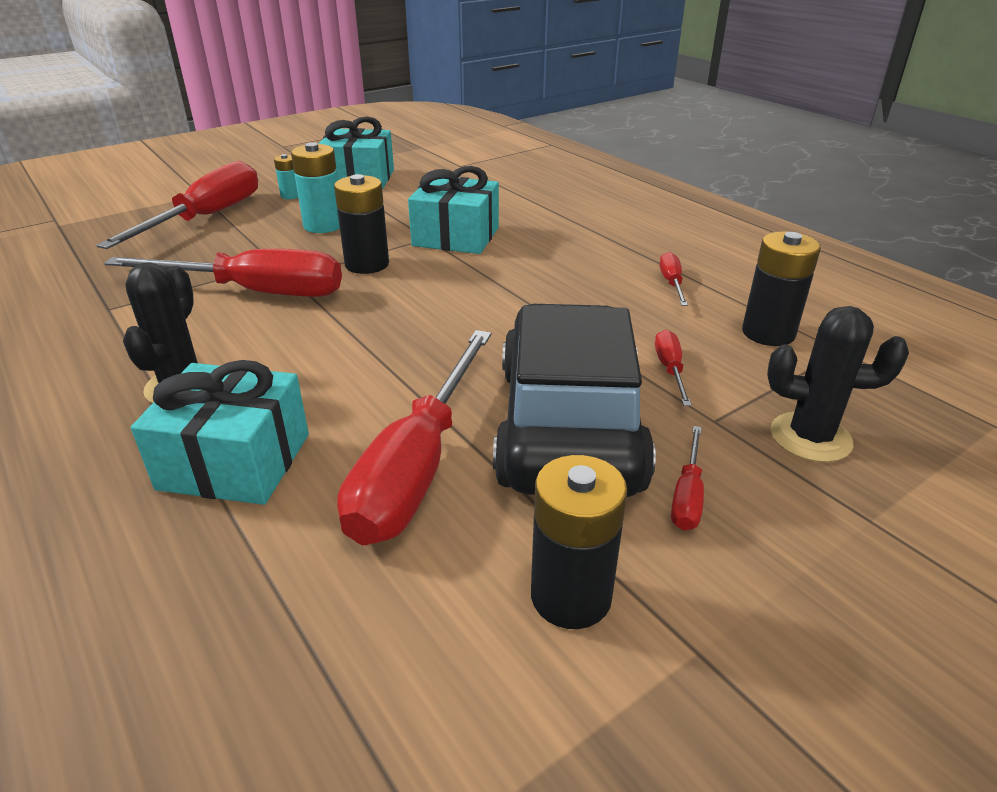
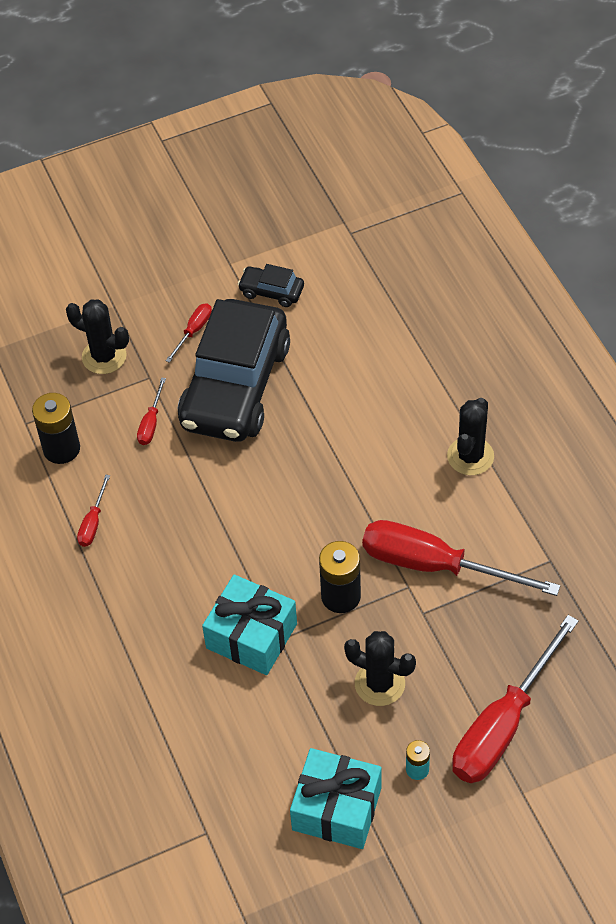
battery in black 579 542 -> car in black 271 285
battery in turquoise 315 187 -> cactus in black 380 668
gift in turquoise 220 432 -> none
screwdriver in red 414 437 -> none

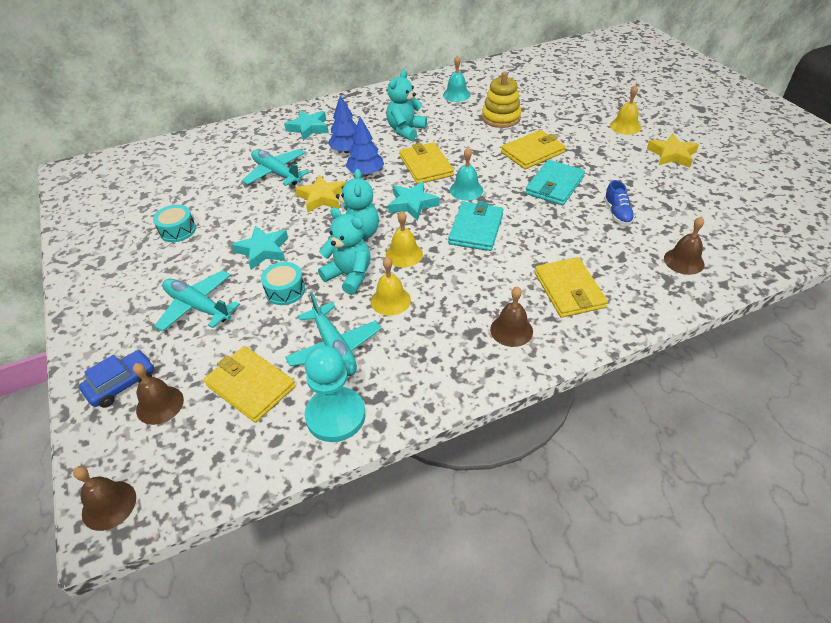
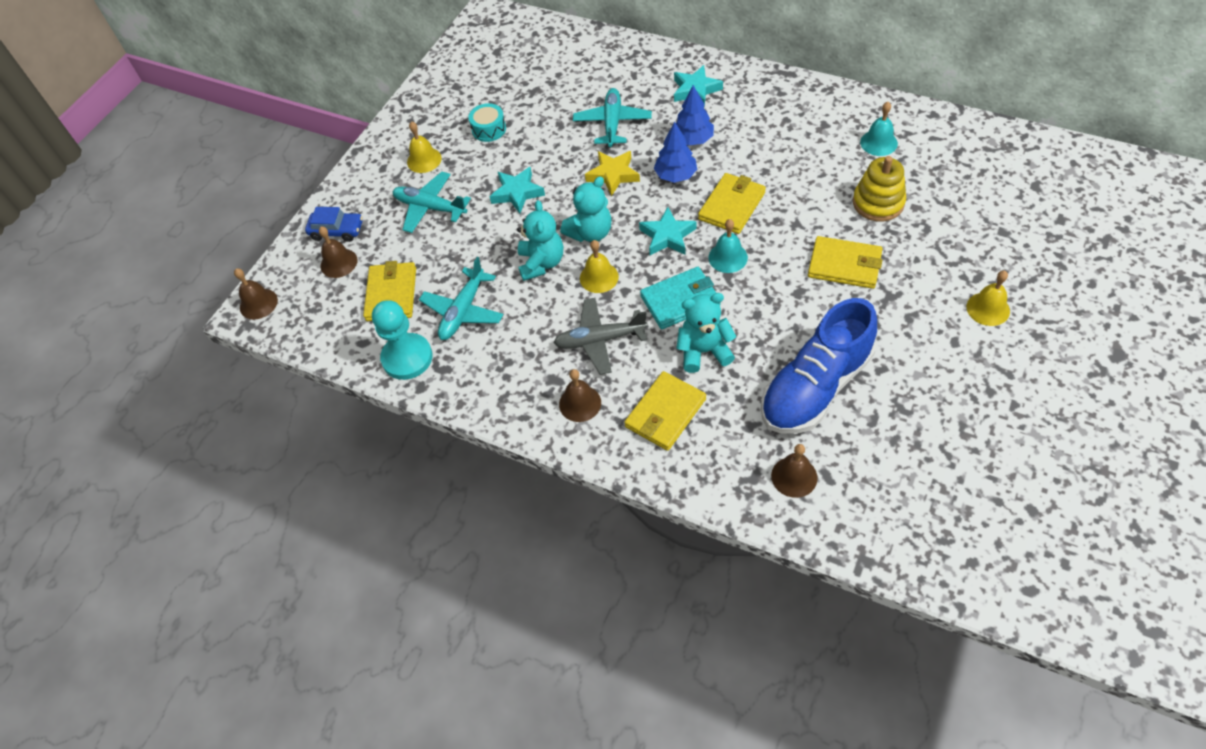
plane in turquoise 197 301 -> plane in turquoise 432 202, 60 degrees counterclockwise
bell in yellow 391 286 -> bell in yellow 424 147, move
none -> plane in grey 600 336
teddy bear in turquoise 406 105 -> teddy bear in turquoise 706 333, move
shoe in blue 619 202 -> shoe in blue 819 366, x2.47
drum in turquoise 283 283 -> none
wallet in turquoise 555 183 -> none
star in yellow 673 150 -> none

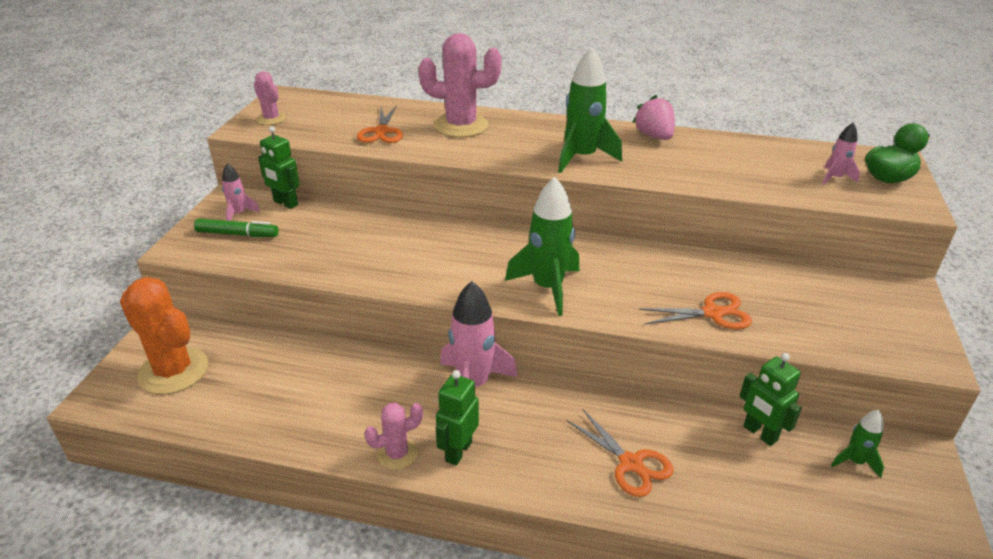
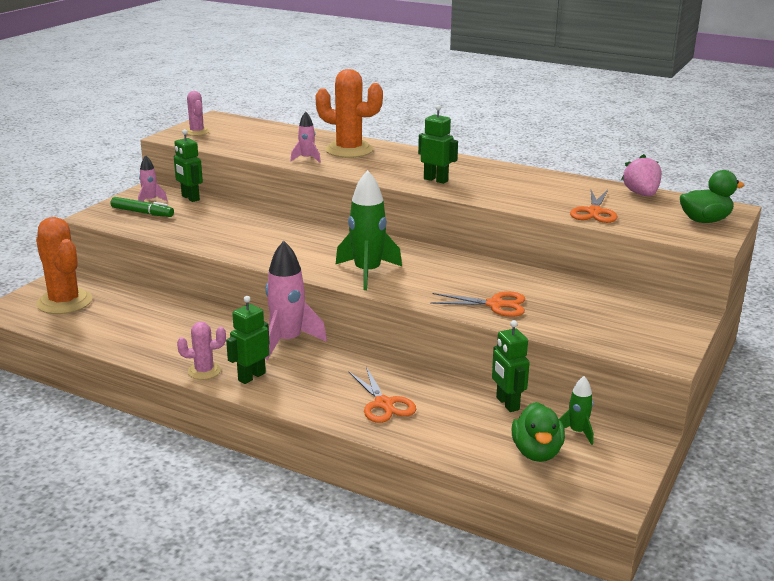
rocket in pink 841 154 -> rocket in pink 305 137, move
cactus in pink 460 85 -> cactus in orange 349 113
rocket in green 590 110 -> robot in green 438 144
none -> duck in green 538 432
scissors in orange 380 124 -> scissors in orange 593 206, move
strawberry in pink 653 117 -> strawberry in pink 641 175, move

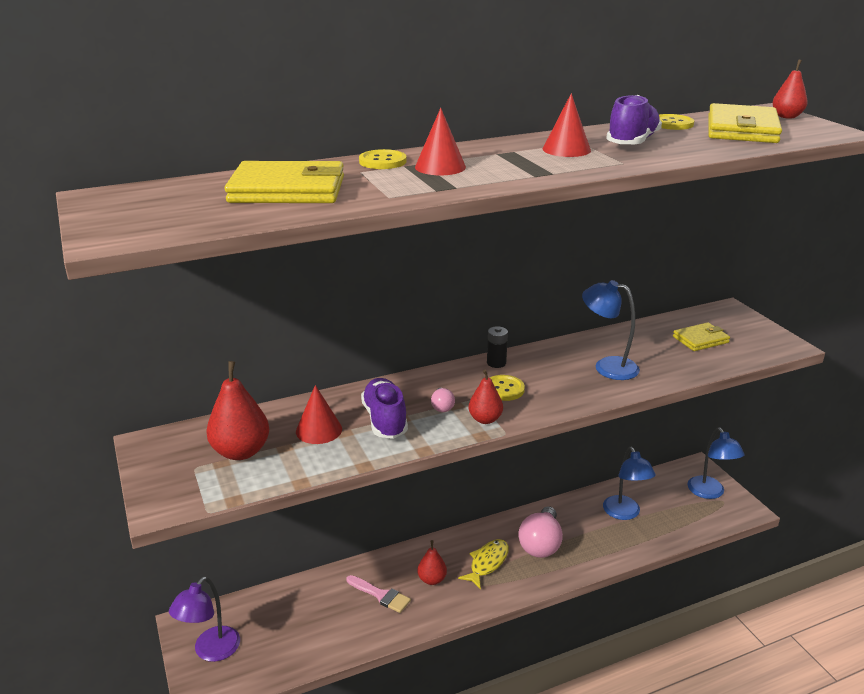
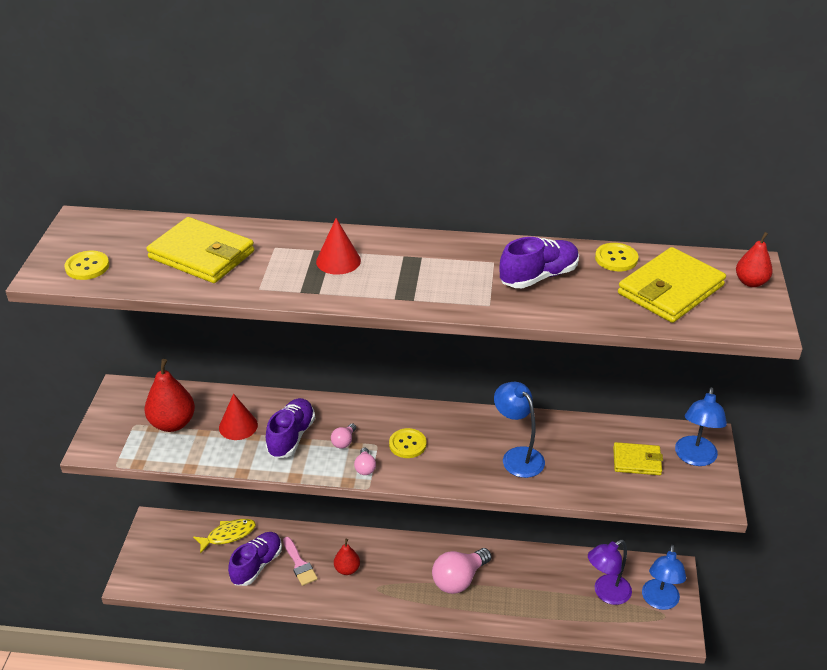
button in yellow 383 159 -> button in yellow 87 265, move
fish in yellow 483 564 -> fish in yellow 224 536, move
none -> shoe in purple 255 559
pear in red 486 397 -> light bulb in pink 365 461
lamp in purple 204 619 -> lamp in purple 610 572, move
lamp in blue 629 483 -> lamp in blue 701 426, move
battery in black 497 347 -> none
cone in red 567 125 -> none

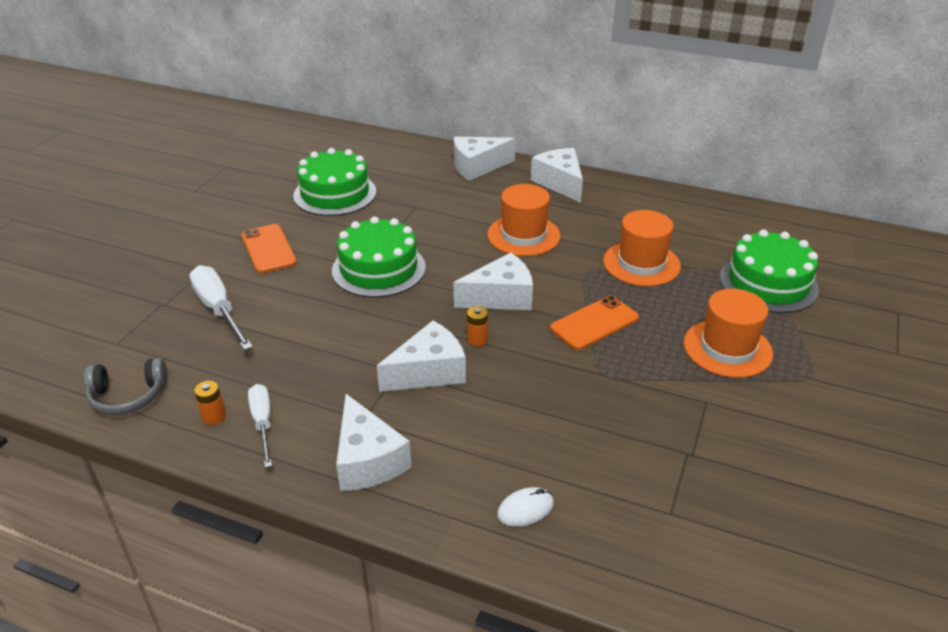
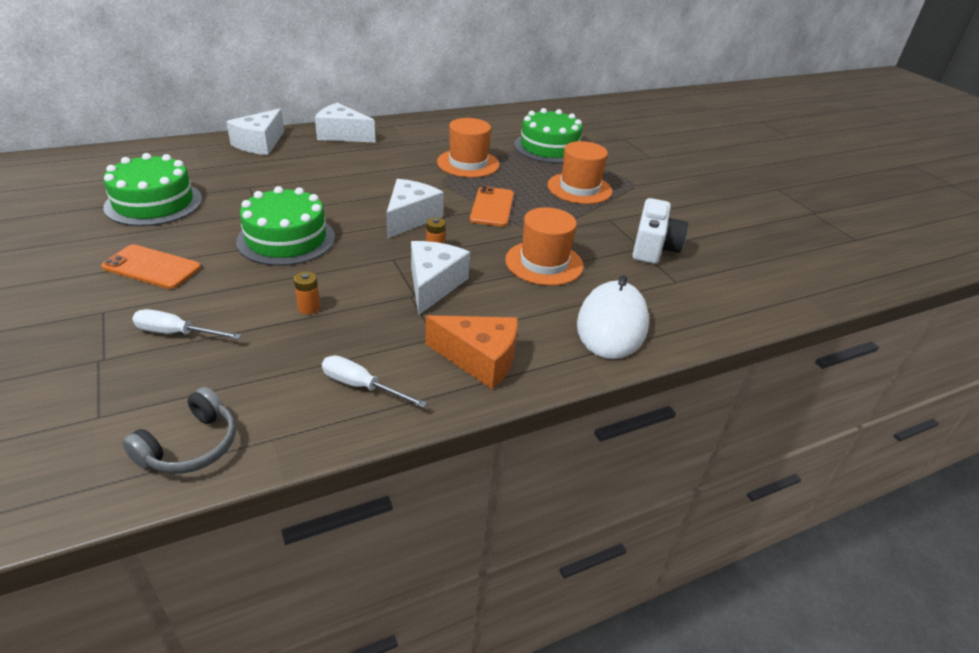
screwdriver in white 221 307 -> screwdriver in white 187 324, x0.67
battery in orange 210 403 -> battery in orange 307 293, move
cheese in white 373 442 -> cheese in orange 472 352
hat in orange 523 220 -> hat in orange 544 246, move
mouse in white 525 507 -> mouse in white 613 317, x2.20
none -> camera in white 660 231

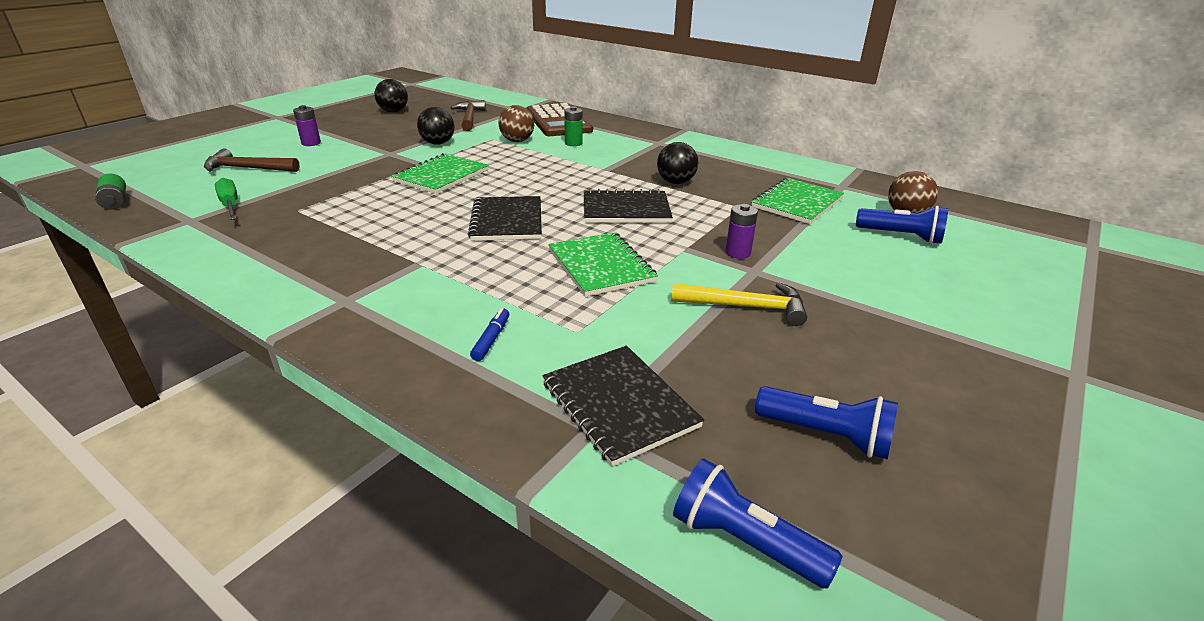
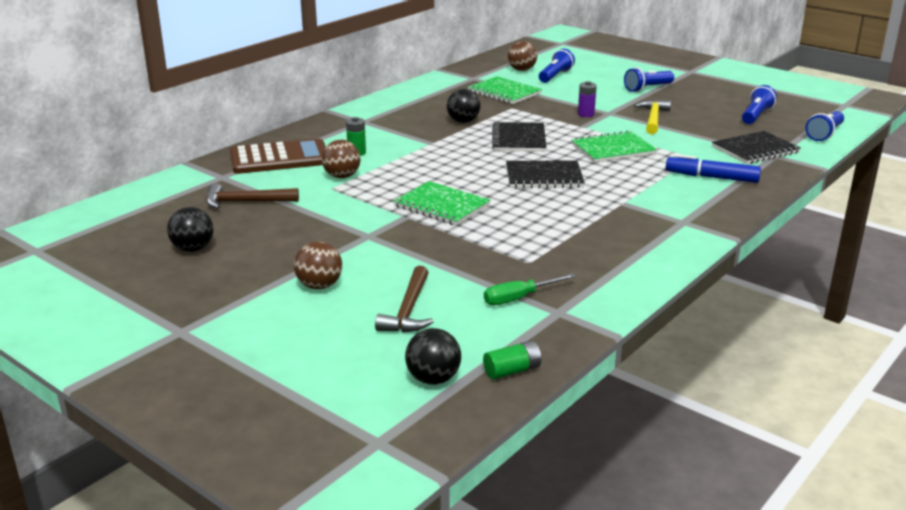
battery in purple 307 125 -> ball in brown 318 265
ball in black 435 126 -> ball in black 433 356, move
none -> flashlight in blue 649 79
marker in blue 489 334 -> marker in blue 713 168, x1.95

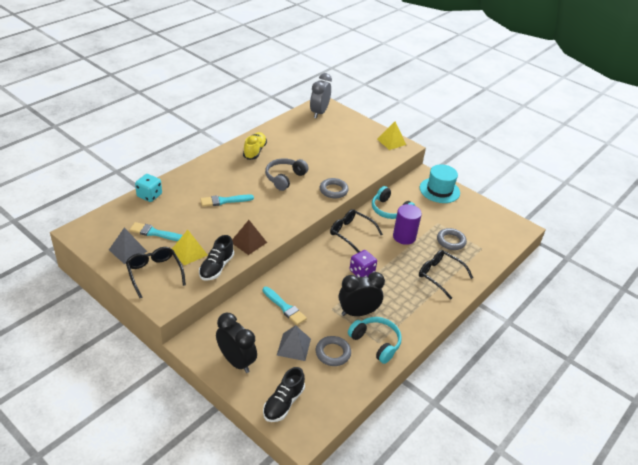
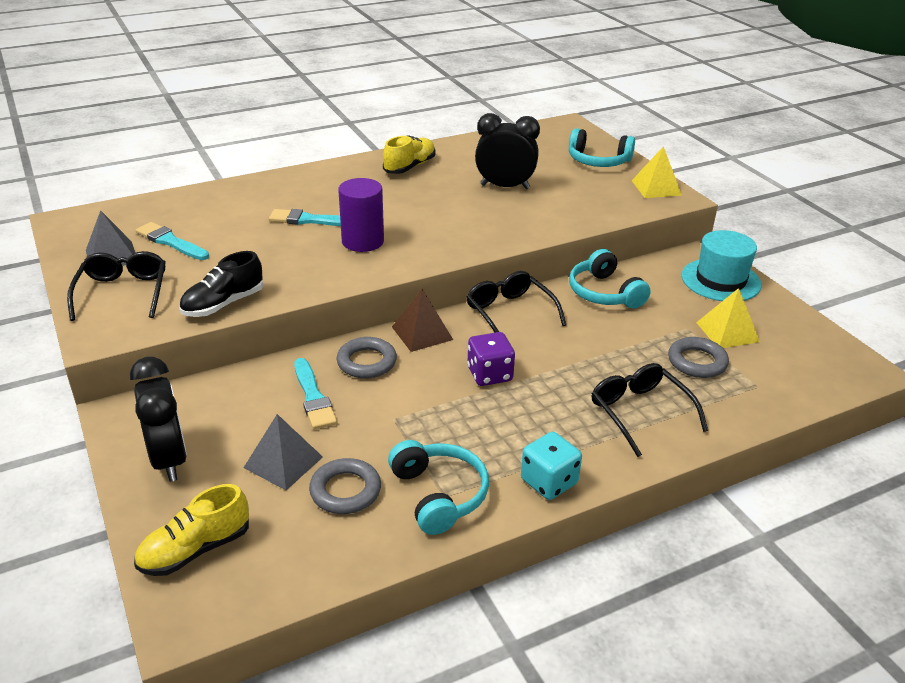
shoe in black 284 394 -> shoe in yellow 191 530
ring in grey 334 188 -> ring in grey 366 357, move
cylinder in purple 407 224 -> cylinder in purple 361 215, move
pyramid in brown 249 237 -> pyramid in brown 422 320, move
clock in black 362 294 -> clock in black 507 151, move
dice in turquoise 148 188 -> dice in turquoise 551 466, move
none -> headphones in turquoise 602 147
pyramid in yellow 190 247 -> pyramid in yellow 728 318, move
headphones in grey 287 174 -> none
clock in grey 321 96 -> none

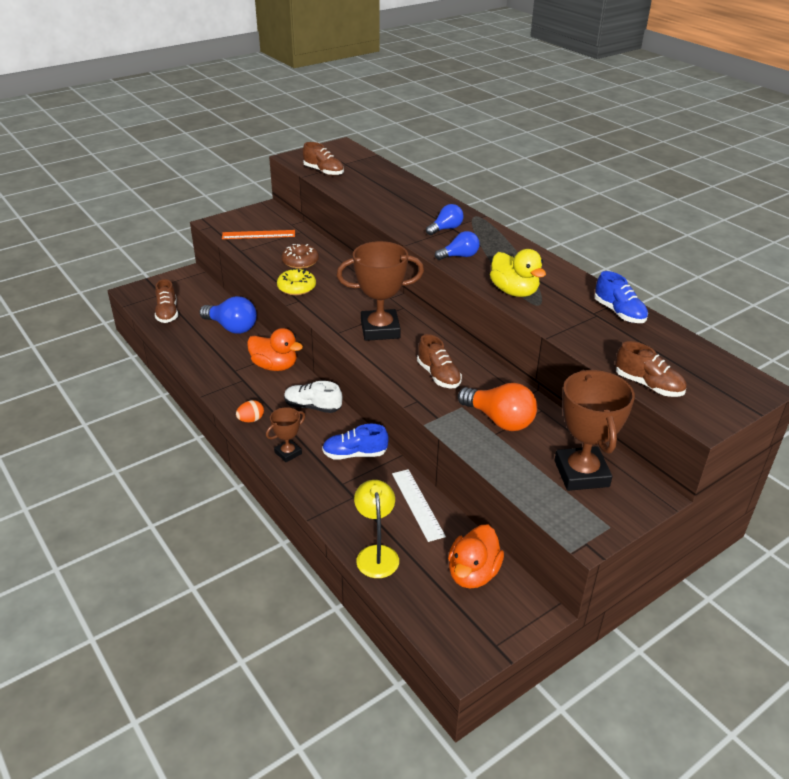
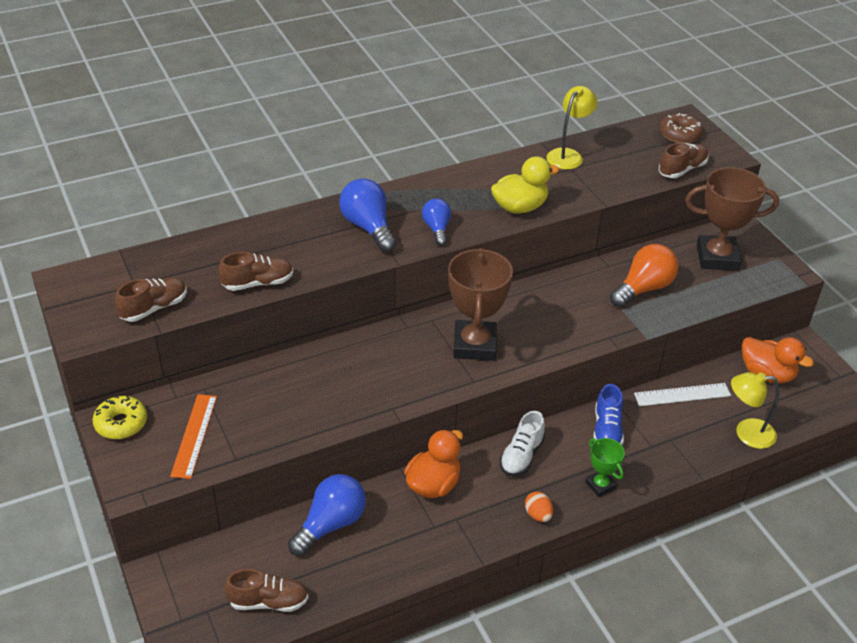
donut in yellow 296 281 -> donut in yellow 119 417, move
shoe in brown 439 361 -> shoe in brown 255 271, move
light bulb in blue 445 219 -> light bulb in blue 367 215, x1.60
shoe in blue 621 297 -> lamp in yellow 572 128
trophy in brown 285 434 -> trophy in green 605 467
donut in brown 300 256 -> donut in brown 681 128, move

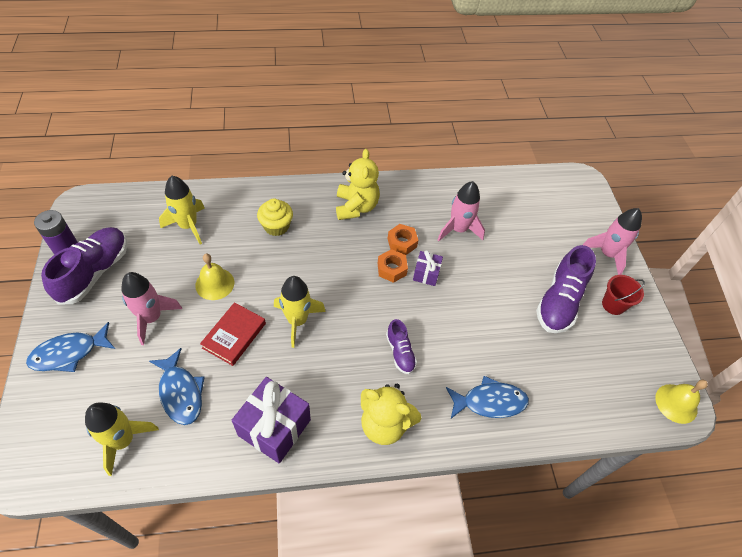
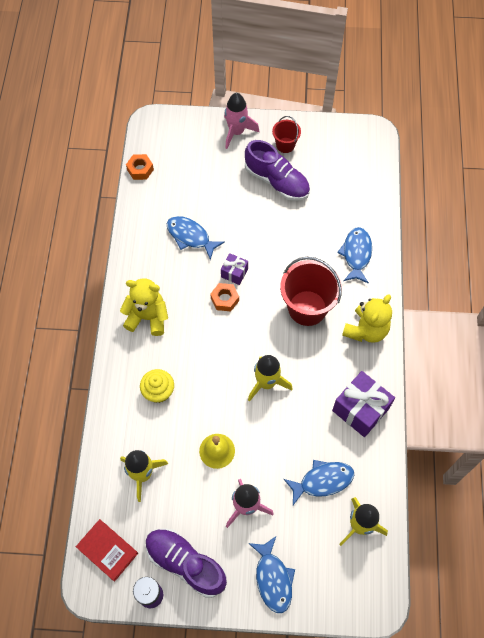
book in red 233 334 -> book in red 107 550, move
nut in orange 402 239 -> nut in orange 140 167, move
rocket in pink 461 211 -> fish in blue 196 238
shoe in purple 401 346 -> bucket in red 311 291
bell in yellow 681 401 -> none

